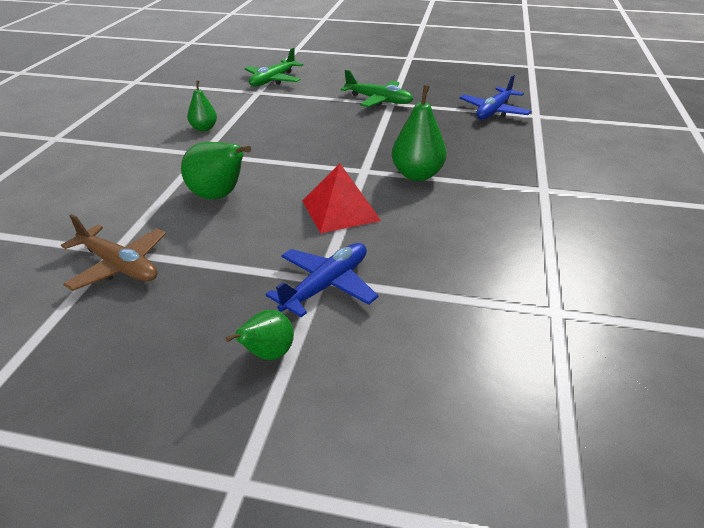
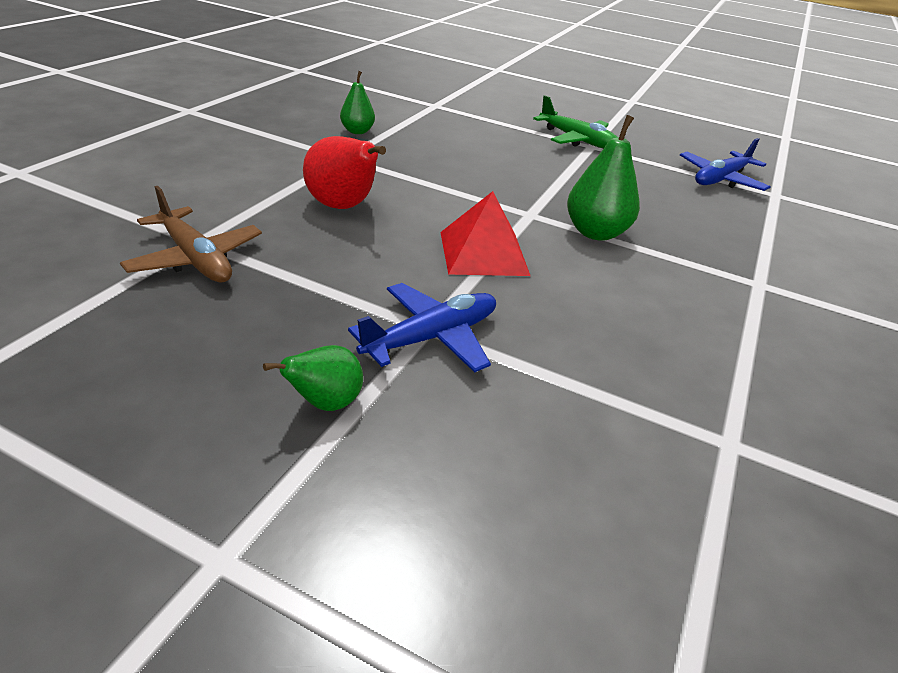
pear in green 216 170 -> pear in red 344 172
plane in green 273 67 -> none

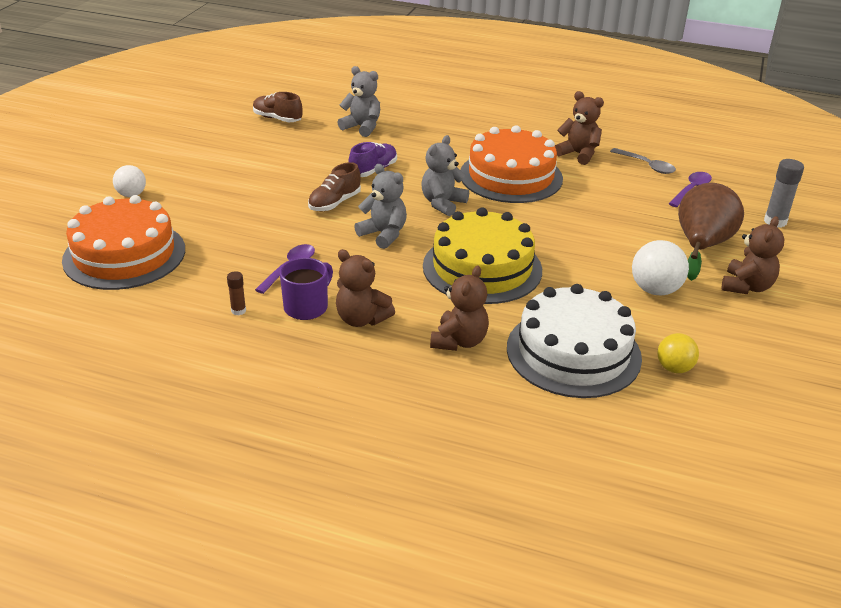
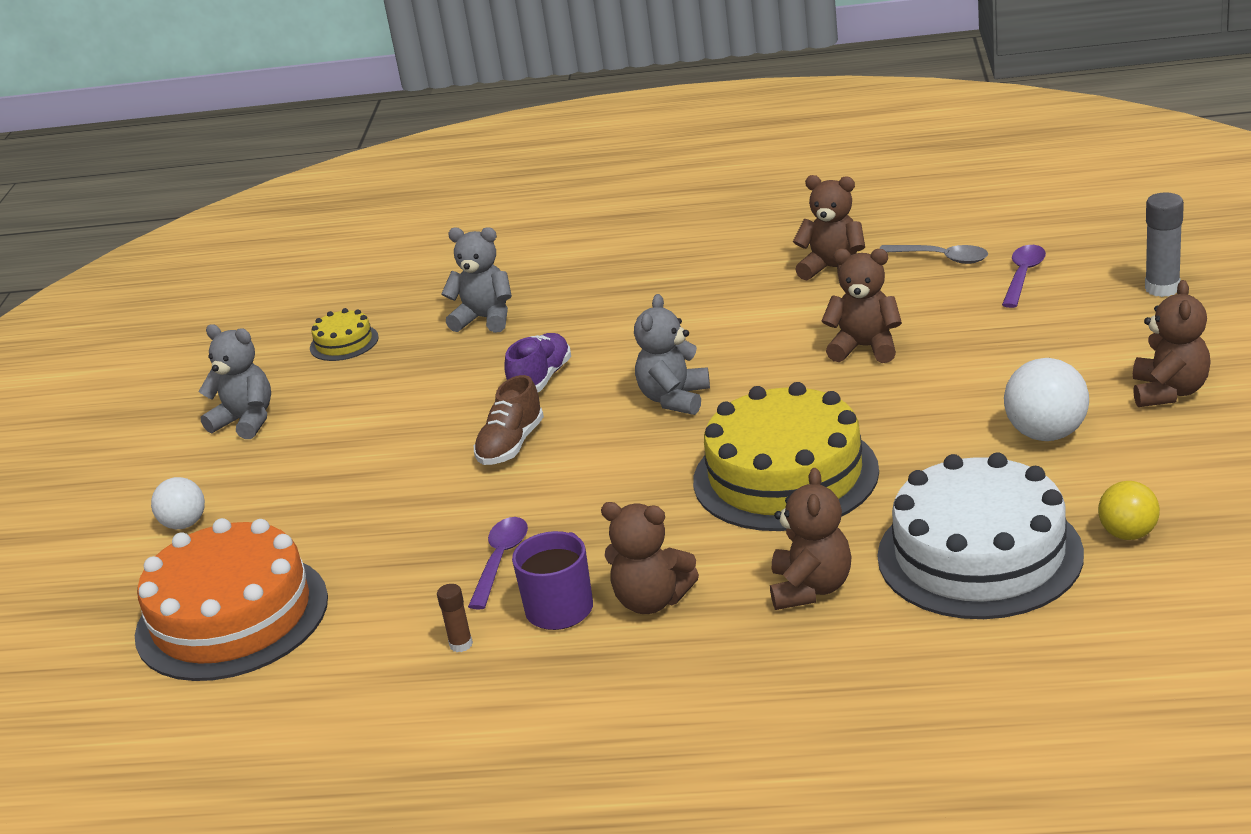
teddy bear in grey 380 206 -> teddy bear in grey 234 381, move
shoe in brown 277 107 -> cake in yellow 344 334
none -> teddy bear in brown 862 306
cake in orange 512 164 -> none
pear in brown 711 232 -> none

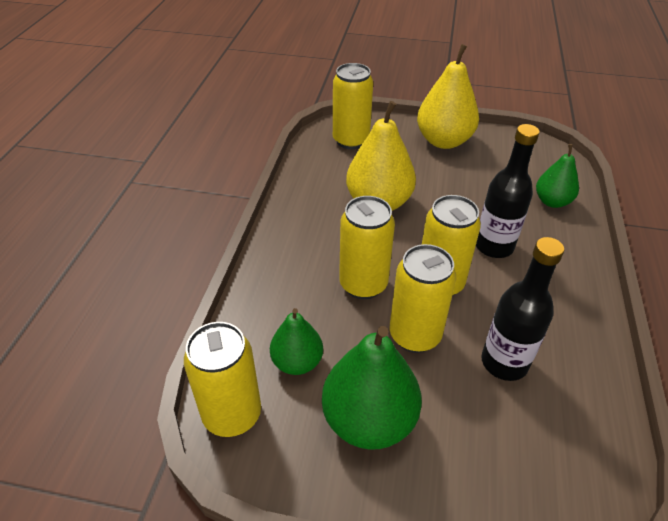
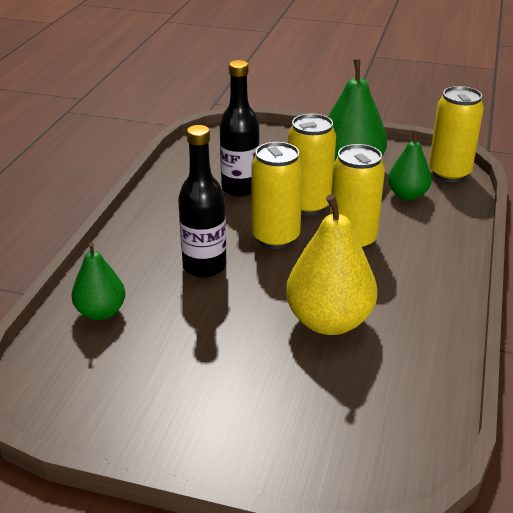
can in yellow 353 106 -> none
pear in yellow 448 96 -> none

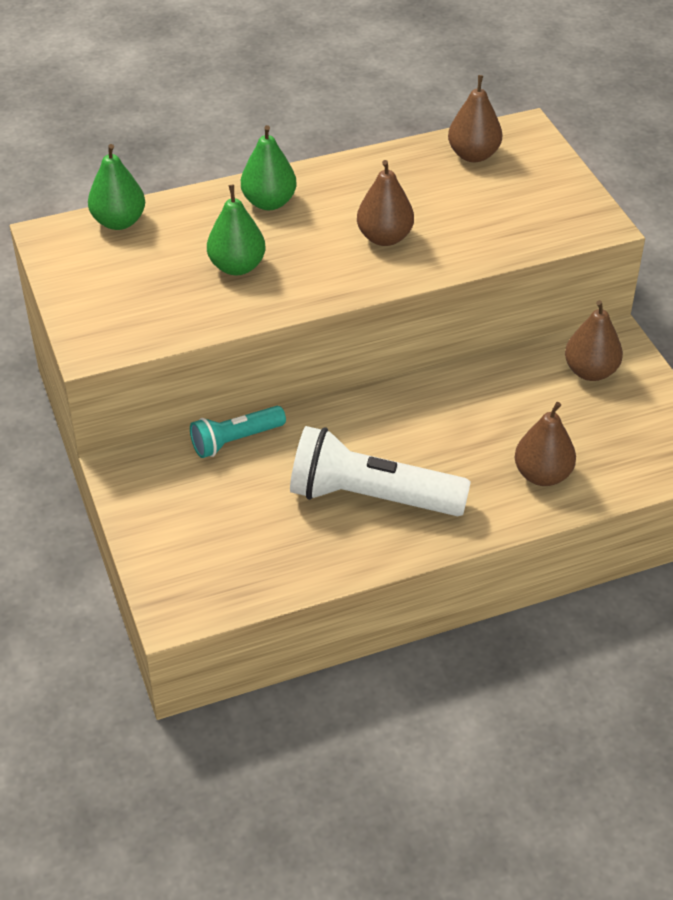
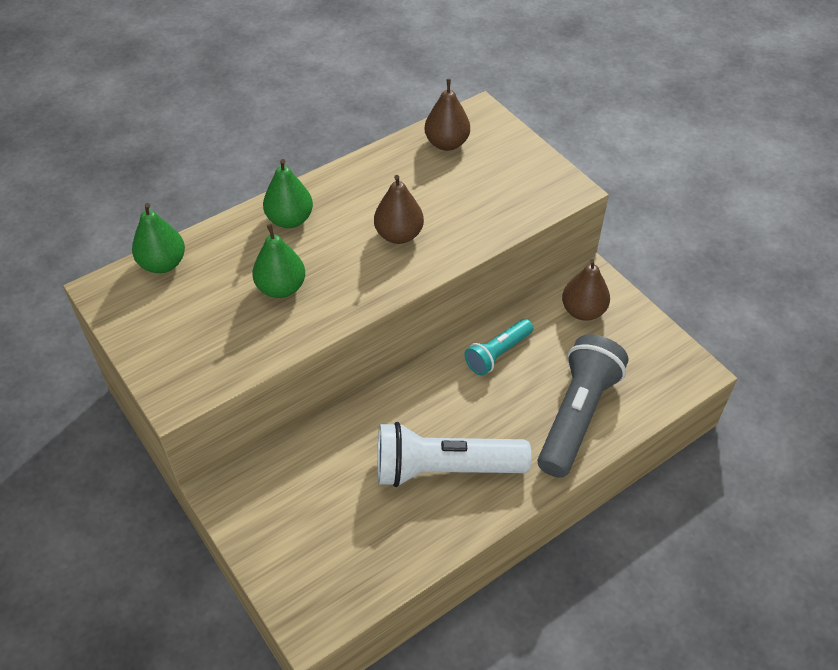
flashlight in turquoise 238 432 -> flashlight in turquoise 498 347, move
pear in brown 545 444 -> flashlight in grey 583 406

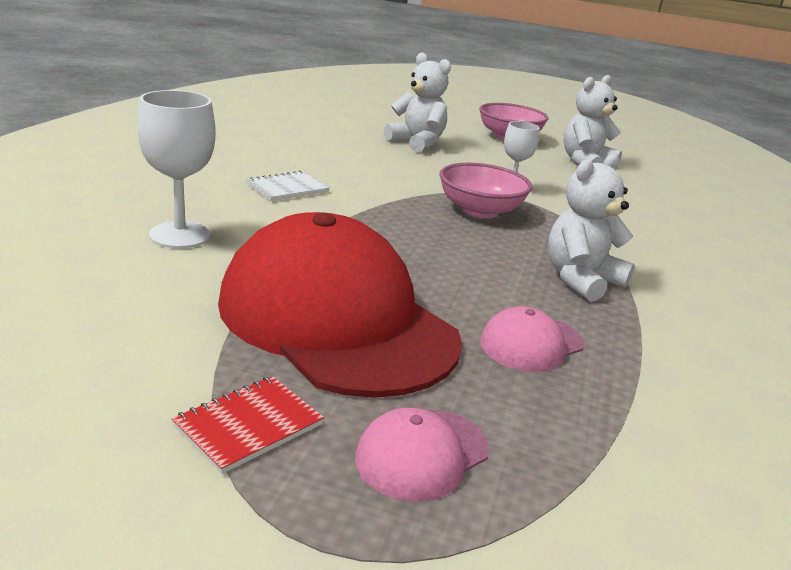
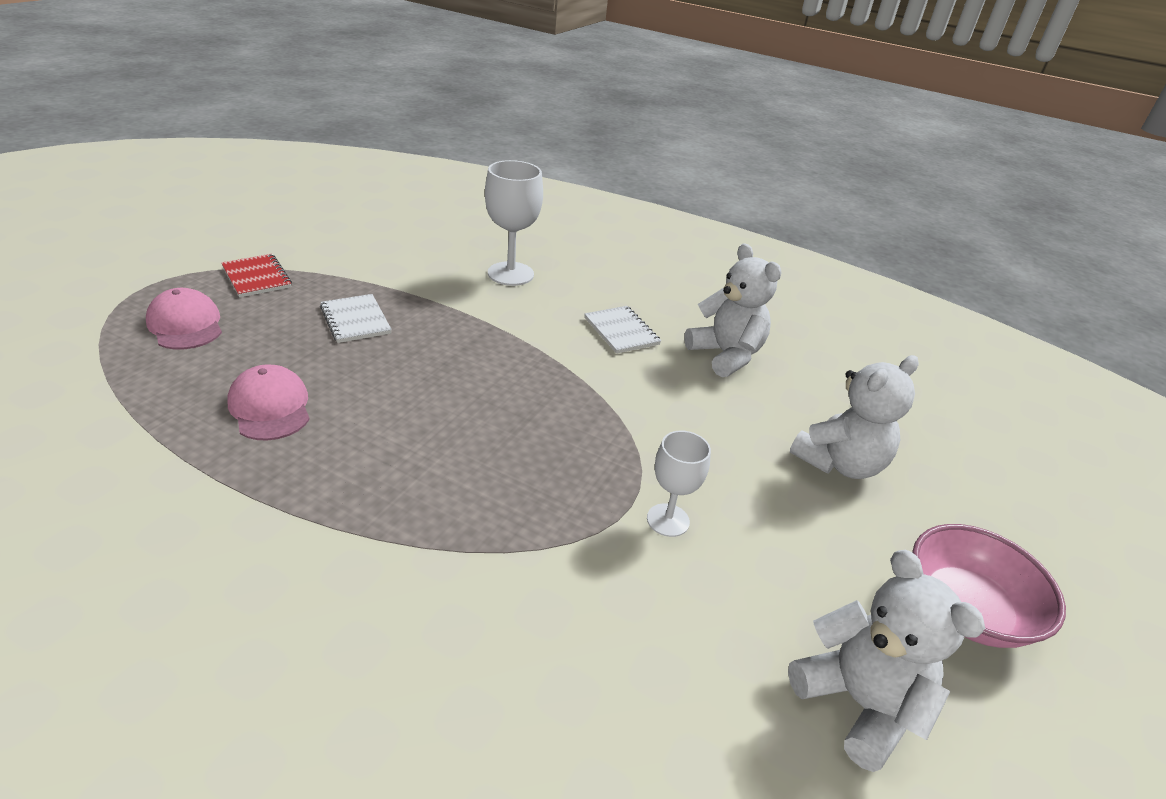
cap in red 340 305 -> notebook in white 356 318
teddy bear in white 591 227 -> teddy bear in white 732 310, move
bowl in pink 485 190 -> none

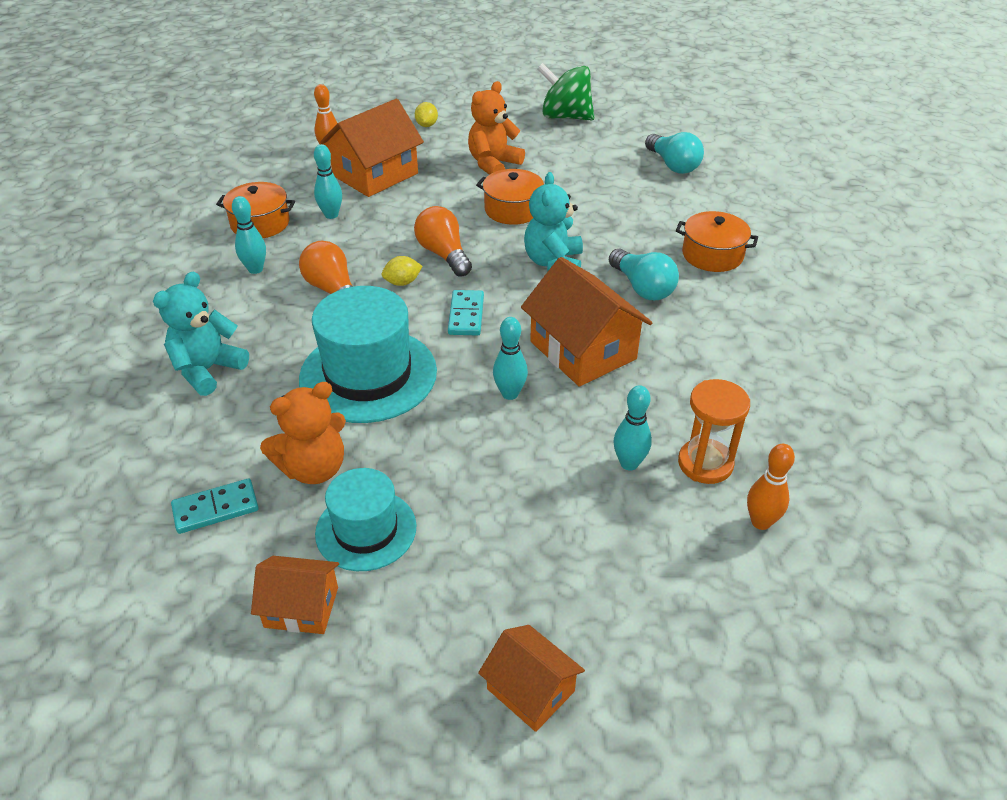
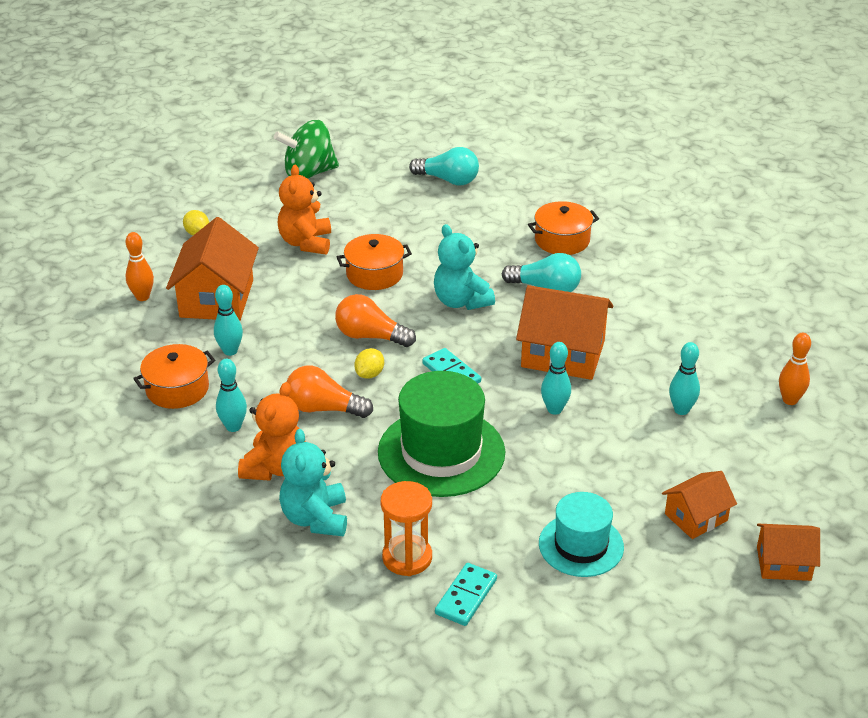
teddy bear in orange 303 433 -> teddy bear in orange 268 431, move
hat in turquoise 368 354 -> hat in green 441 434
hourglass in orange 714 431 -> hourglass in orange 406 528, move
house in orange 295 595 -> house in orange 699 505, move

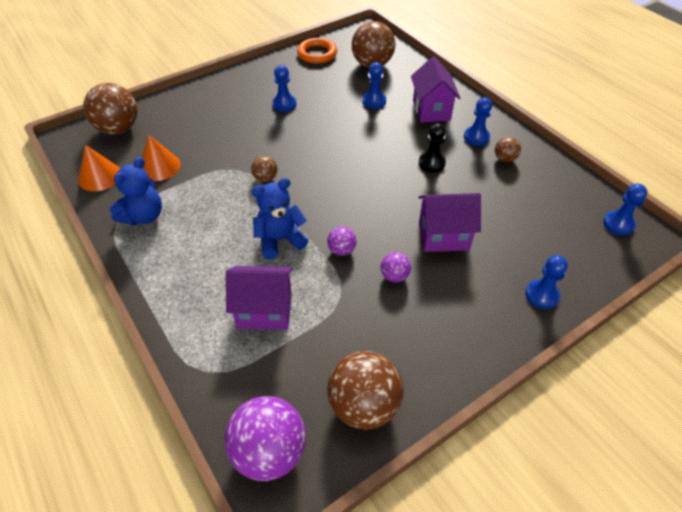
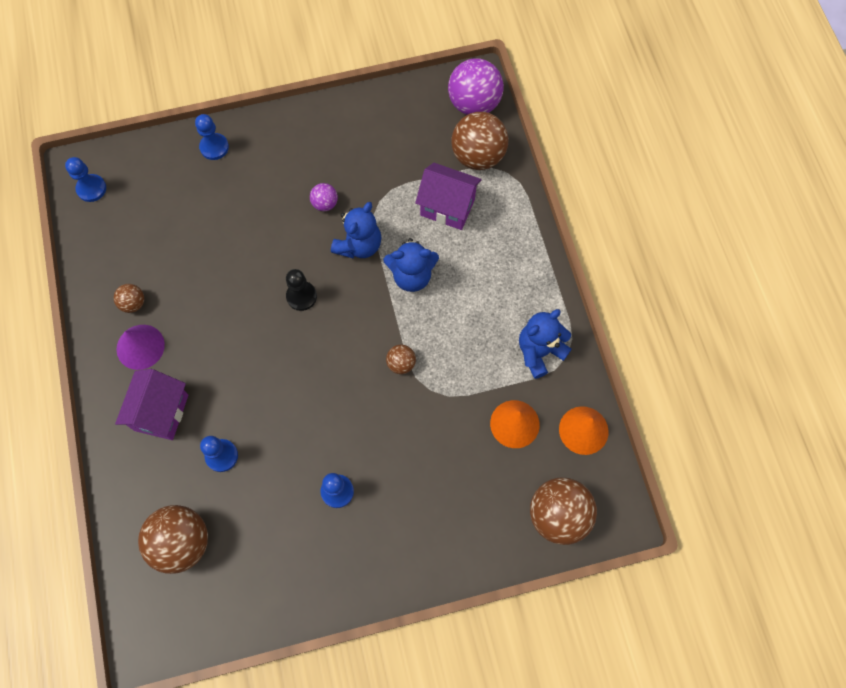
pawn in blue 478 121 -> cone in purple 140 347
pawn in black 432 148 -> pawn in black 301 290, move
ball in purple 341 241 -> teddy bear in blue 356 230
ball in brown 365 390 -> ball in brown 480 141, move
ring in orange 317 51 -> none
house in purple 450 222 -> none

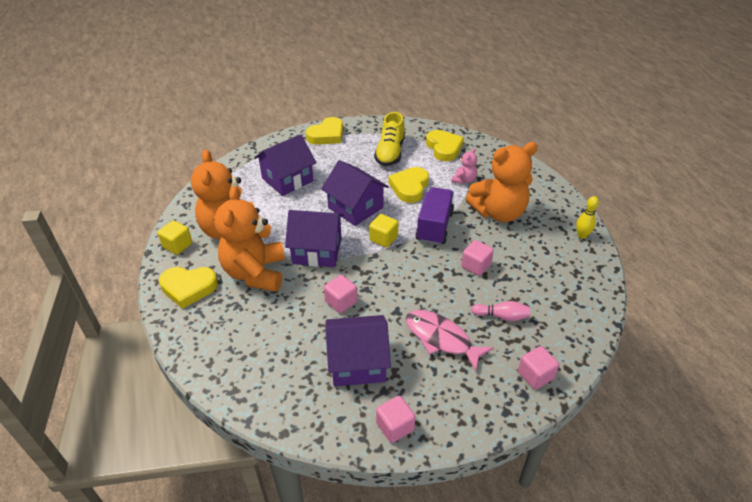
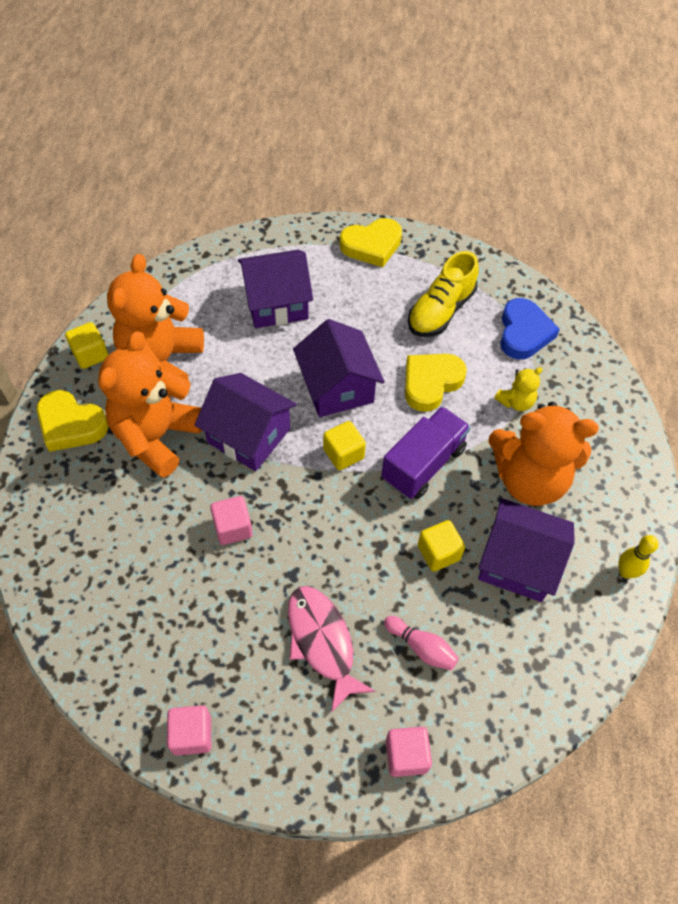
cube in pink 477 258 -> cube in yellow 441 546
house in purple 358 350 -> house in purple 526 550, move
teddy bear in pink 464 166 -> teddy bear in yellow 518 389
heart in yellow 445 145 -> heart in blue 530 328

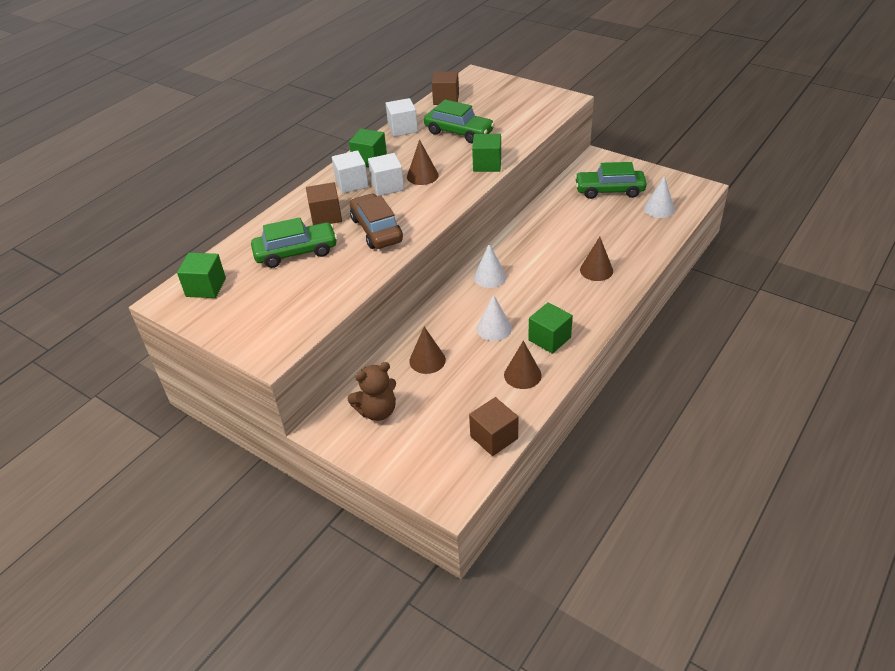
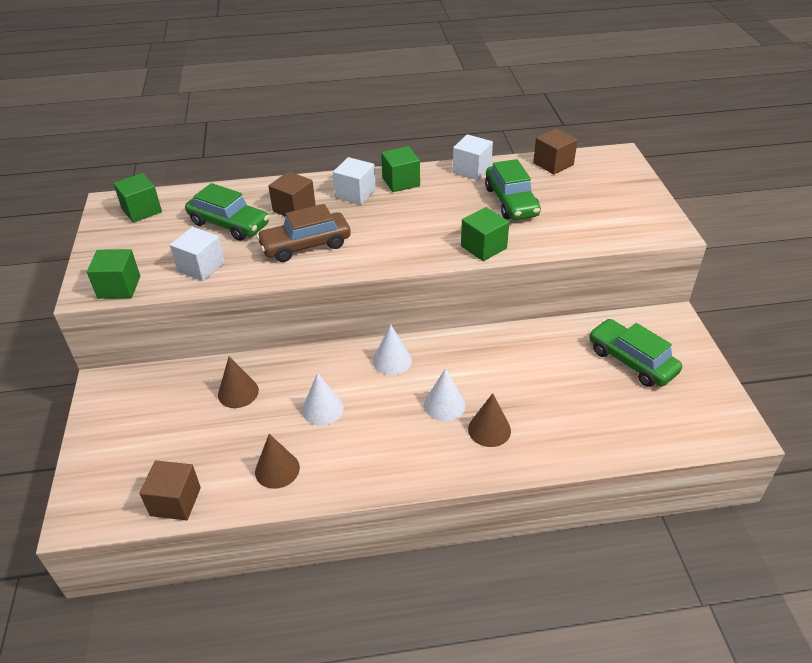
cube in green 550 328 -> cube in green 113 274, move
cube in white 386 174 -> cube in white 197 254, move
car in brown 376 221 -> car in brown 303 233, 135 degrees counterclockwise
cone in white 659 197 -> cone in white 444 394, move
teddy bear in brown 372 391 -> none
cone in brown 423 162 -> none

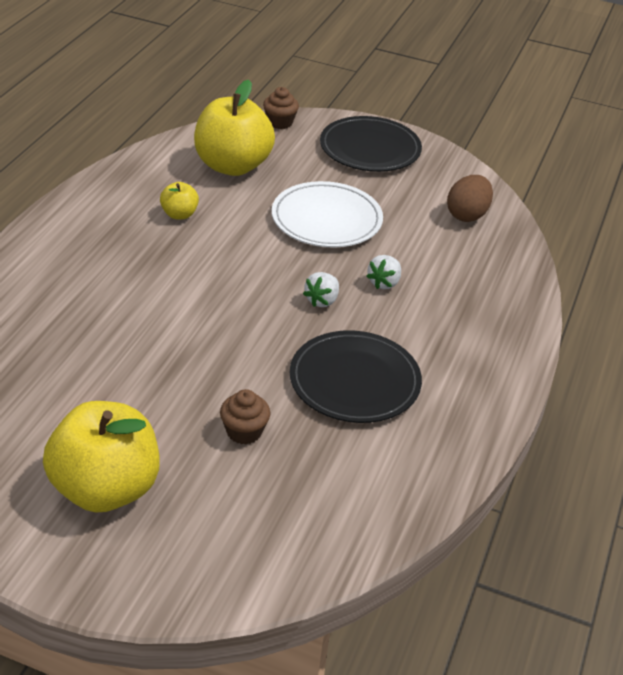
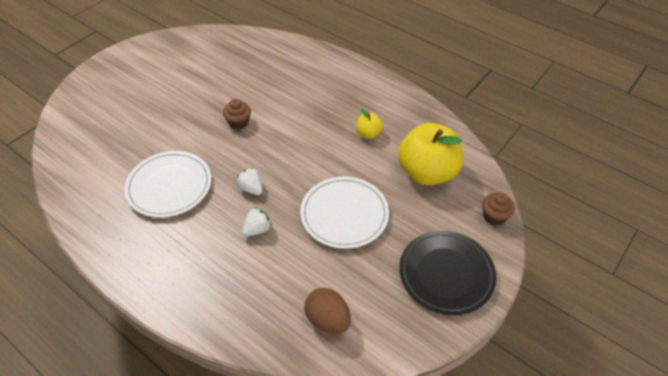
plate in black 356 376 -> plate in white 167 184
cupcake in brown 245 416 -> cupcake in brown 237 114, move
strawberry in white 383 272 -> strawberry in white 257 222, 90 degrees clockwise
apple in yellow 101 456 -> none

